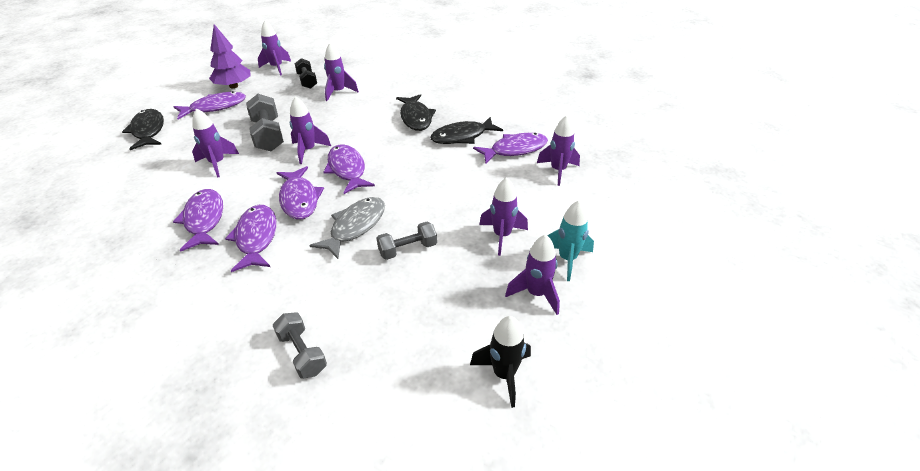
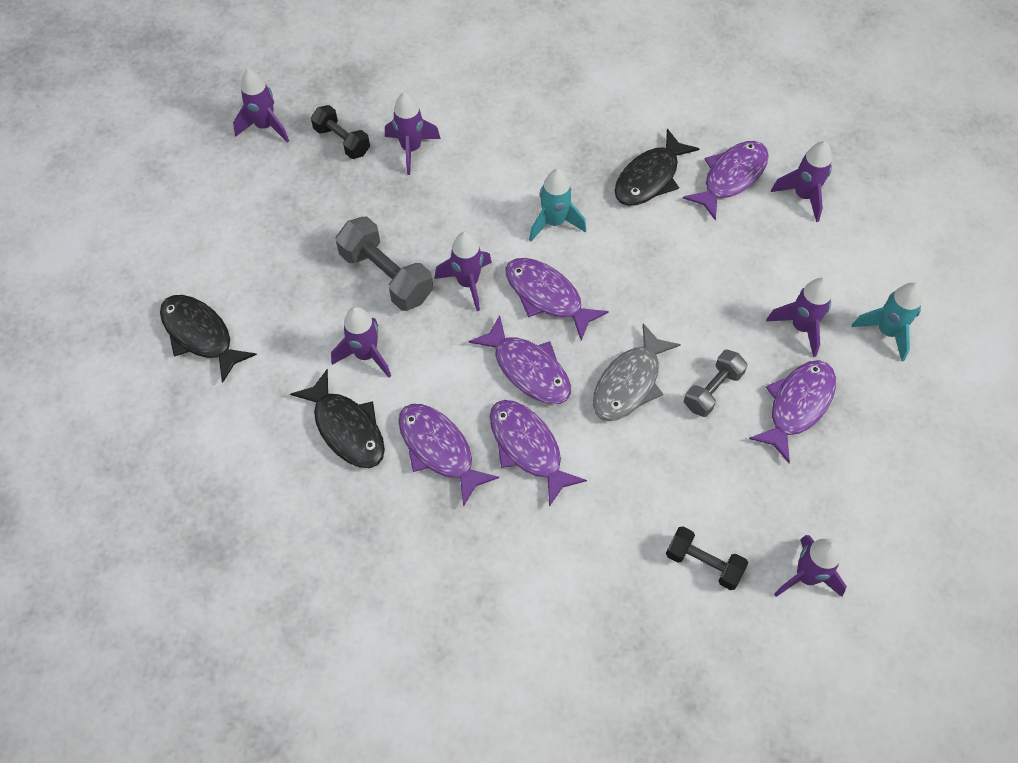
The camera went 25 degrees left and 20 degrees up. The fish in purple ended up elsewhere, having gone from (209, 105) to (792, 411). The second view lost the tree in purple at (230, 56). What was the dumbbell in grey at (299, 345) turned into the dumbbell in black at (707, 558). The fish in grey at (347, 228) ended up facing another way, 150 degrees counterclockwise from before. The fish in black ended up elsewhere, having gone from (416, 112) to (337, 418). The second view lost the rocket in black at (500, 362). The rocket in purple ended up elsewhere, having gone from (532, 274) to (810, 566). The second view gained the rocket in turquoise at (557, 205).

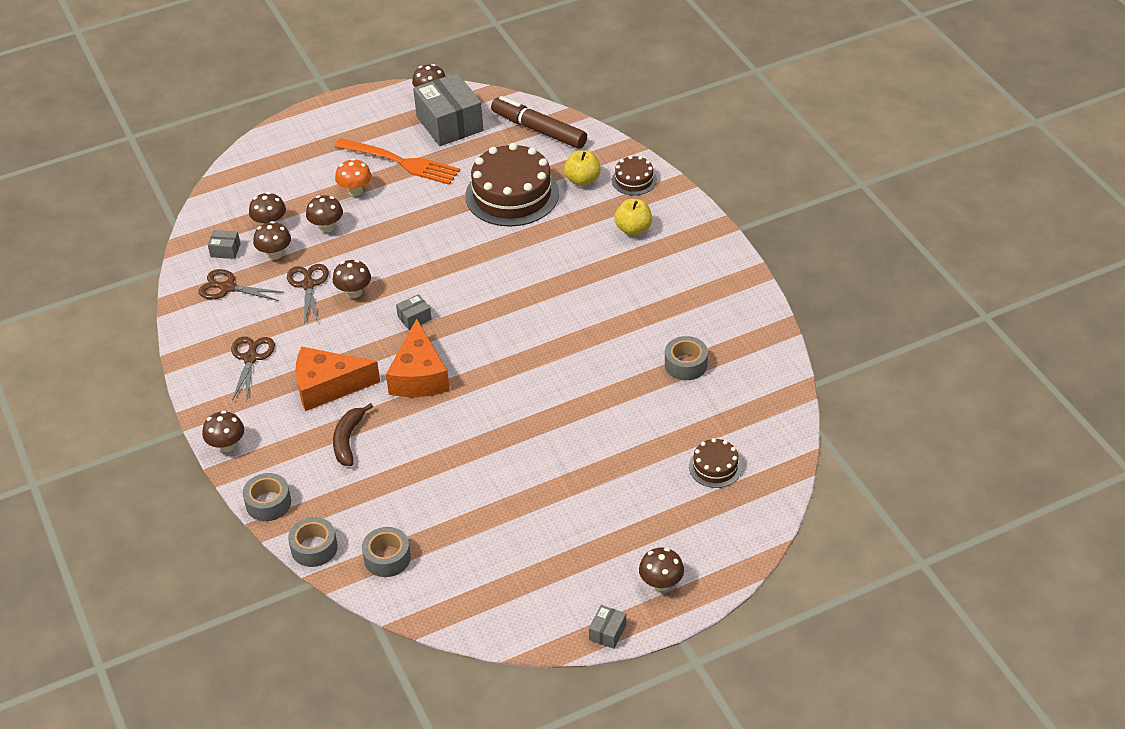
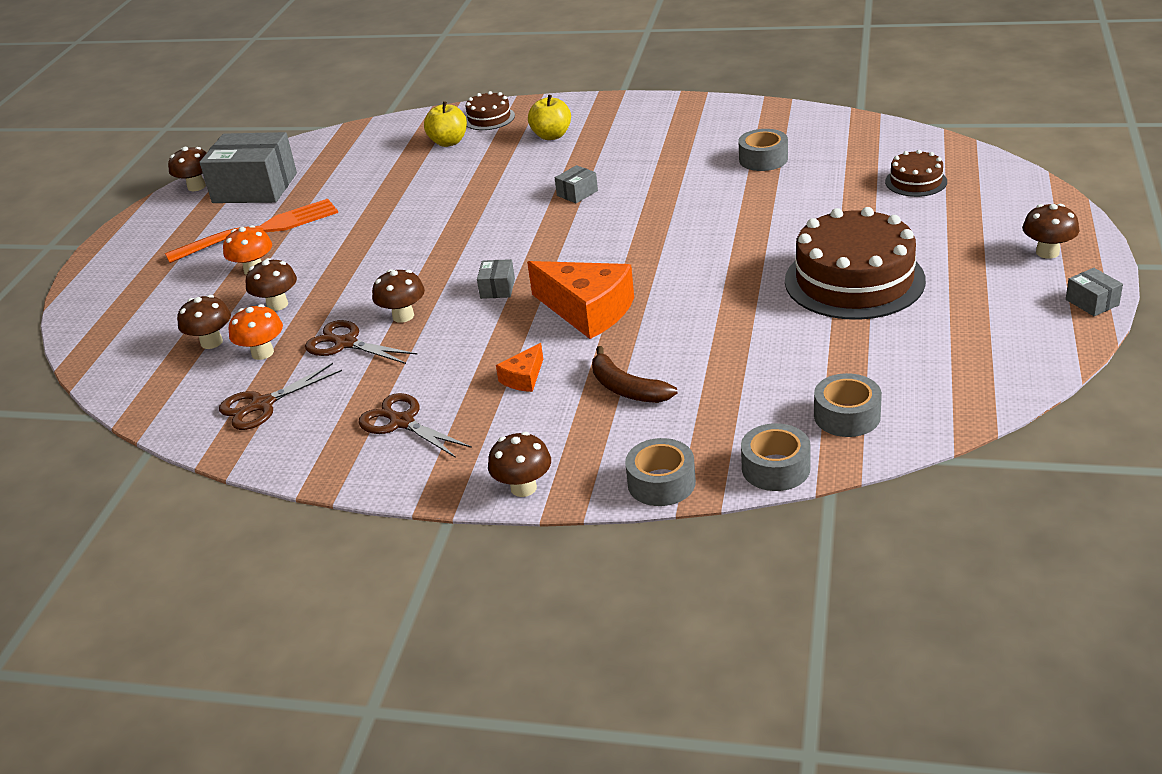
The camera went 50 degrees left and 10 degrees down. The box in grey ended up elsewhere, having gone from (224, 244) to (576, 184). What was the mushroom in brown at (272, 240) turned into the mushroom in orange at (256, 332). The size of the cheese in orange at (338, 379) changed by a factor of 0.48. The cake in brown ended up elsewhere, having gone from (512, 185) to (855, 263). The second view lost the marker in brown at (539, 122).

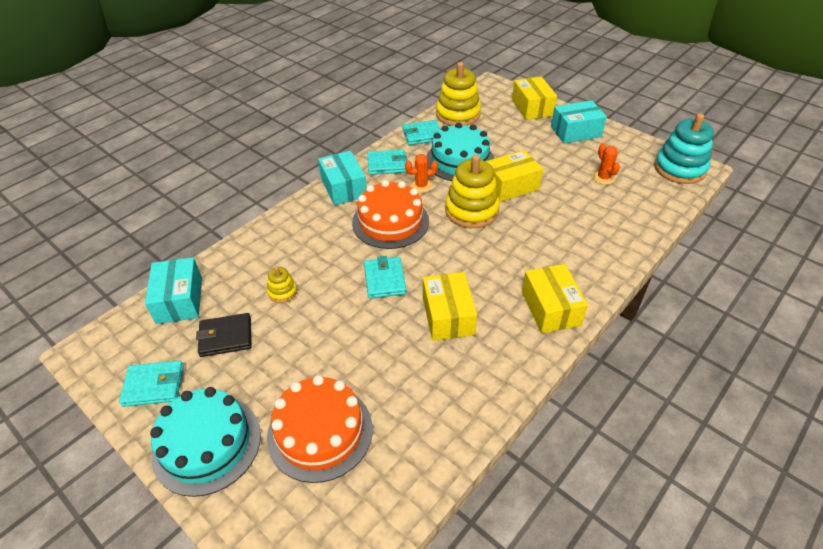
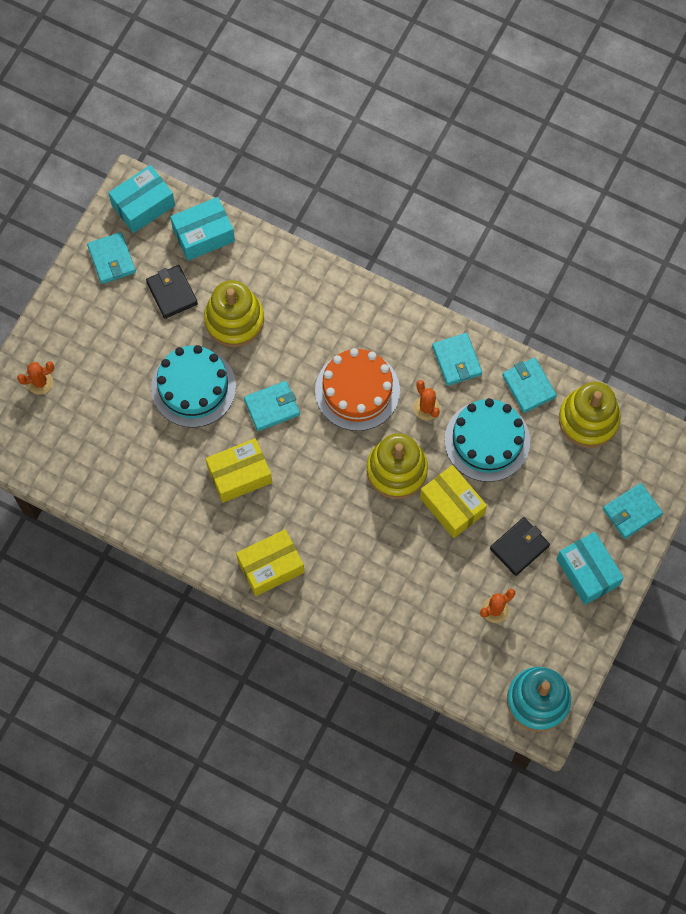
The camera went 75 degrees right and 25 degrees up. The cake in turquoise ended up elsewhere, having gone from (205, 442) to (193, 386). The size of the stacking toy in yellow at (282, 285) changed by a factor of 2.10. The second view lost the cake in orange at (319, 429). The box in turquoise ended up elsewhere, having gone from (342, 178) to (141, 199). Where the box in yellow stood at (534, 98), the wallet in turquoise came to stand at (633, 511). The second view gained the cactus in orange at (35, 378). The second view gained the wallet in black at (520, 546).

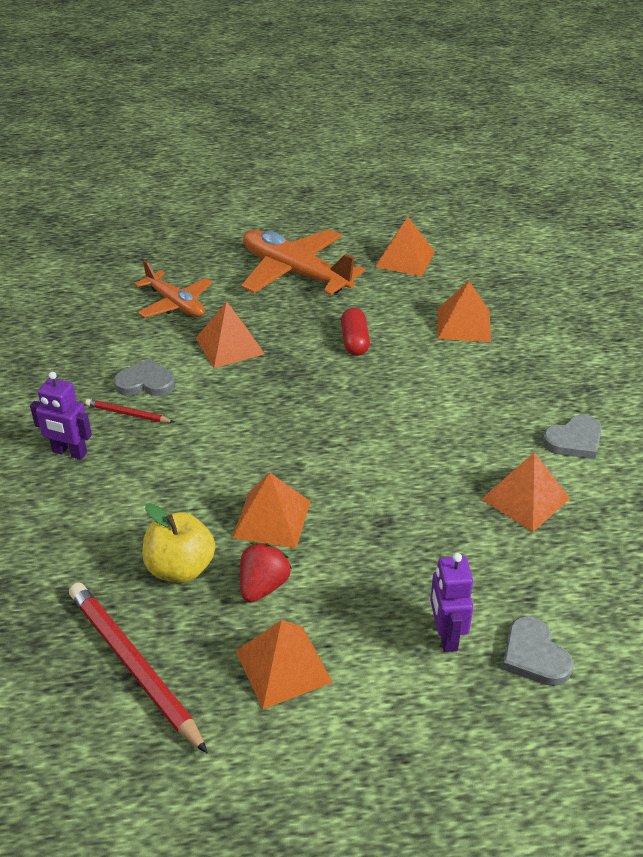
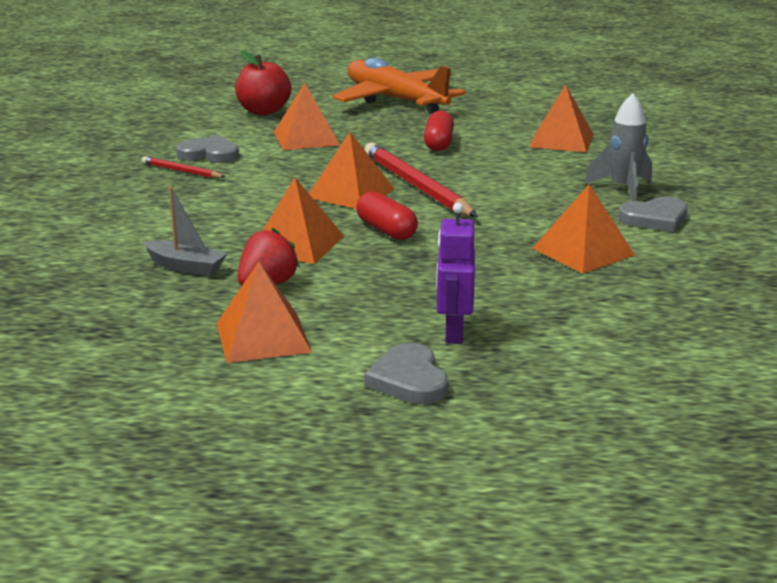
The camera went 10 degrees right and 15 degrees down. The second view lost the robot in purple at (61, 416). The pencil in red ended up elsewhere, having gone from (138, 668) to (421, 180). Where the plane in orange stood at (173, 289), the apple in red came to stand at (263, 82). Where the apple in yellow stood at (179, 543), the boat in grey came to stand at (185, 231). The pyramid in orange ended up elsewhere, having gone from (405, 247) to (351, 170). The heart in grey ended up elsewhere, having gone from (537, 651) to (406, 373). The second view gained the capsule in red at (387, 215). The second view gained the rocket in grey at (618, 147).

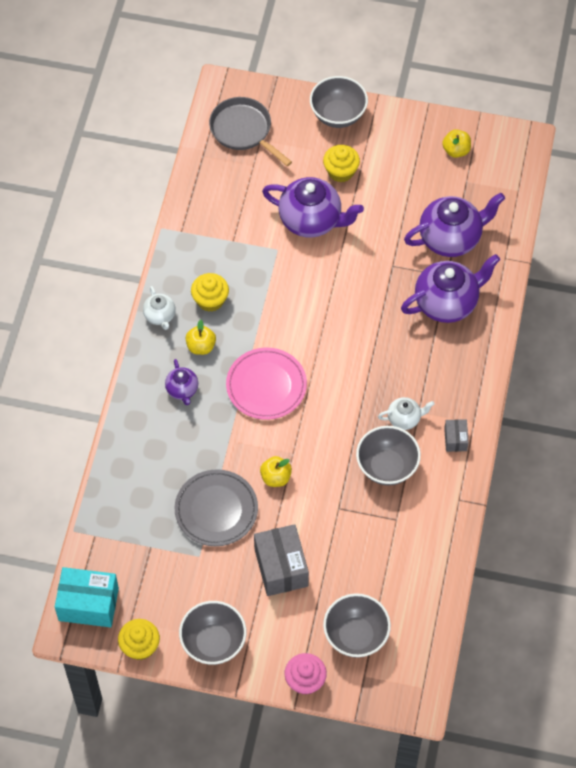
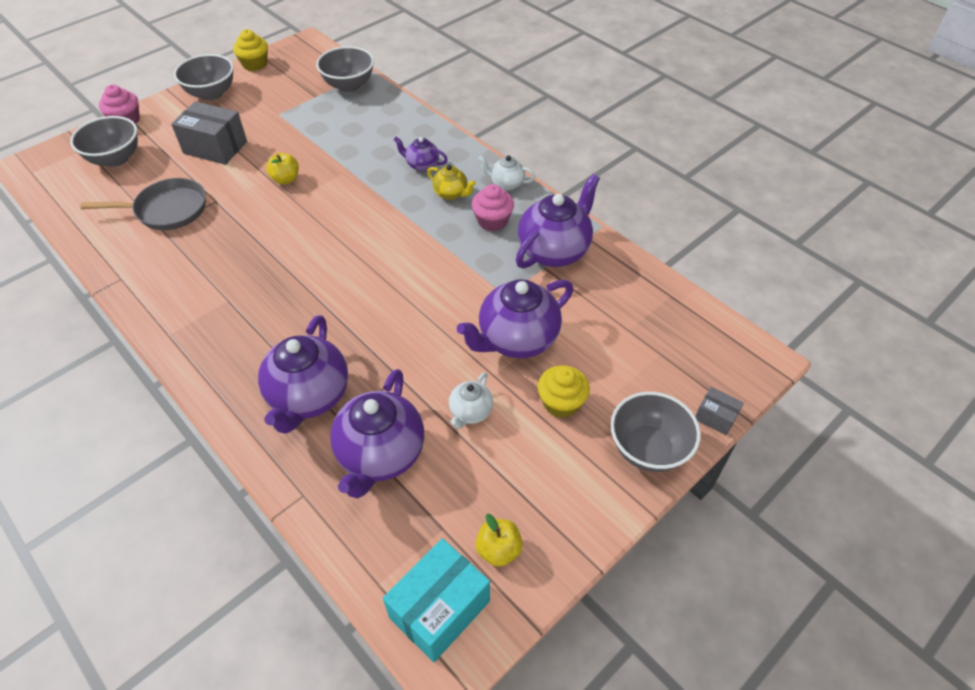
The camera went 125 degrees right and 10 degrees down. The box in turquoise ended up elsewhere, having gone from (87, 597) to (436, 600). The second view lost the plate in grey at (216, 507). Where the apple in yellow stood at (201, 337), the teapot in yellow came to stand at (451, 182). What was the cupcake in yellow at (210, 292) turned into the cupcake in pink at (493, 207). The pan in grey ended up elsewhere, having gone from (250, 131) to (143, 204). The second view lost the plate in pink at (266, 384). The bowl in grey ended up elsewhere, having gone from (388, 456) to (345, 69). The teapot in white ended up elsewhere, having gone from (406, 413) to (471, 400). The box in grey ended up elsewhere, having gone from (456, 435) to (719, 411). The second view gained the teapot in purple at (558, 221).

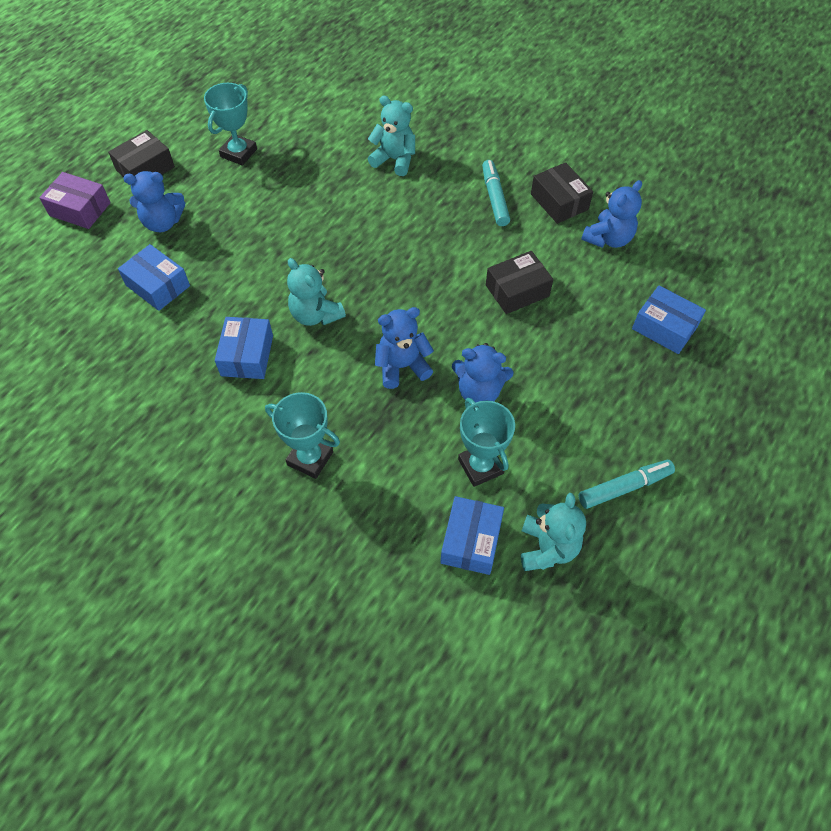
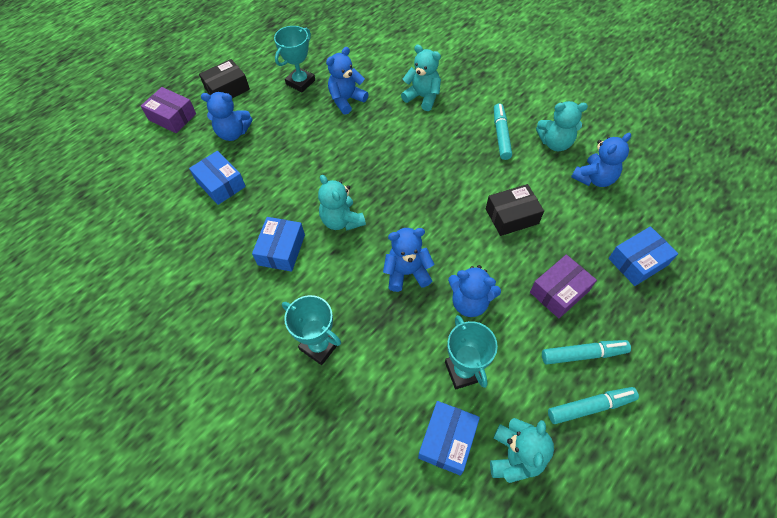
The camera went 10 degrees right and 0 degrees up. Where the box in black stood at (562, 193), the teddy bear in turquoise came to stand at (562, 126). The box in blue at (669, 319) ended up facing another way, 75 degrees counterclockwise from before. The second view gained the teddy bear in blue at (347, 81). The second view gained the box in purple at (563, 286). The second view gained the marker in turquoise at (586, 352).

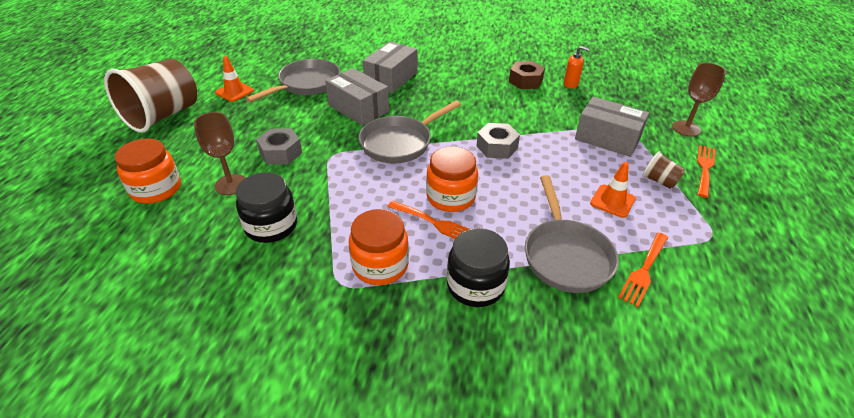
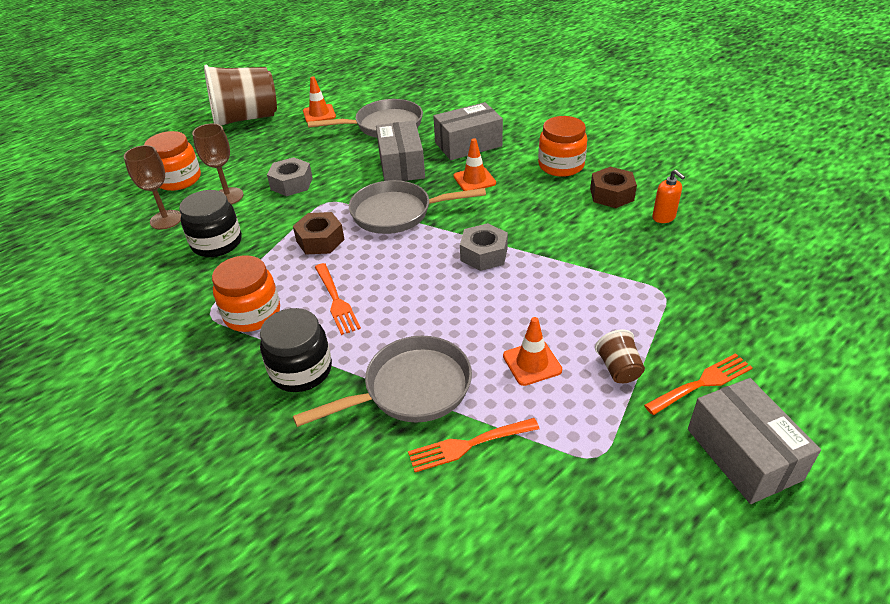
The camera went 40 degrees right and 0 degrees up. The jar in orange ended up elsewhere, having gone from (452, 179) to (562, 146). The pan in grey at (572, 234) ended up facing another way, 150 degrees counterclockwise from before. The box in grey ended up elsewhere, having gone from (612, 127) to (754, 441). The goblet in brown ended up elsewhere, having gone from (699, 100) to (152, 187). The second view gained the nut in brown at (319, 233). The second view gained the traffic cone in orange at (475, 164).

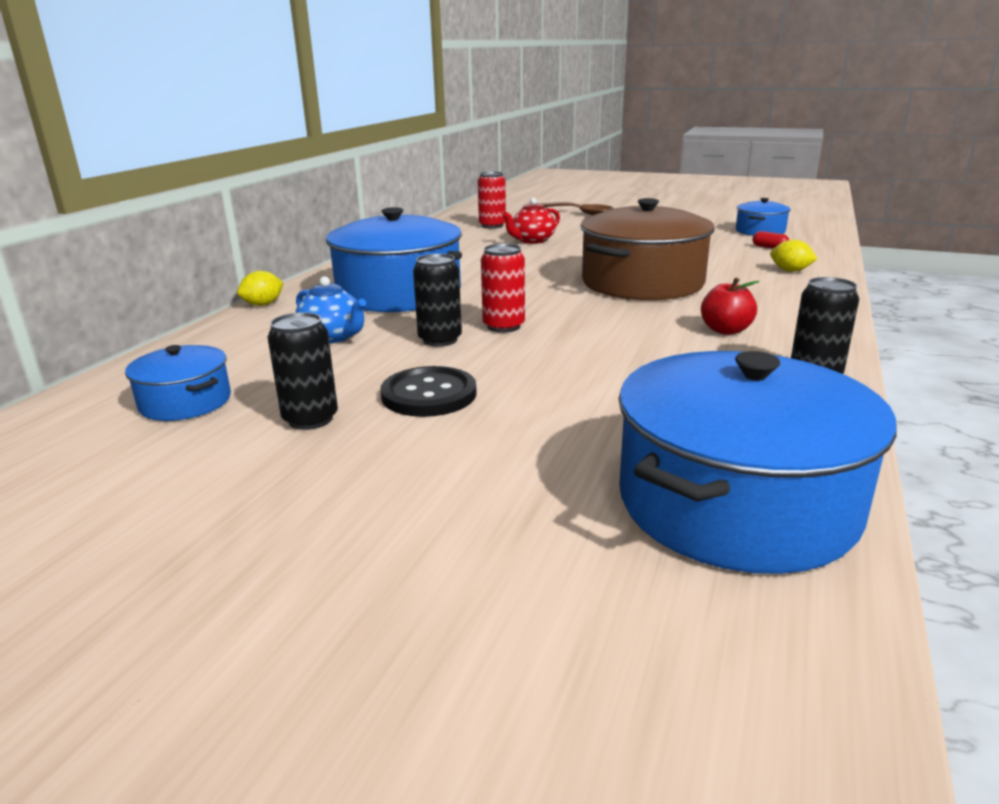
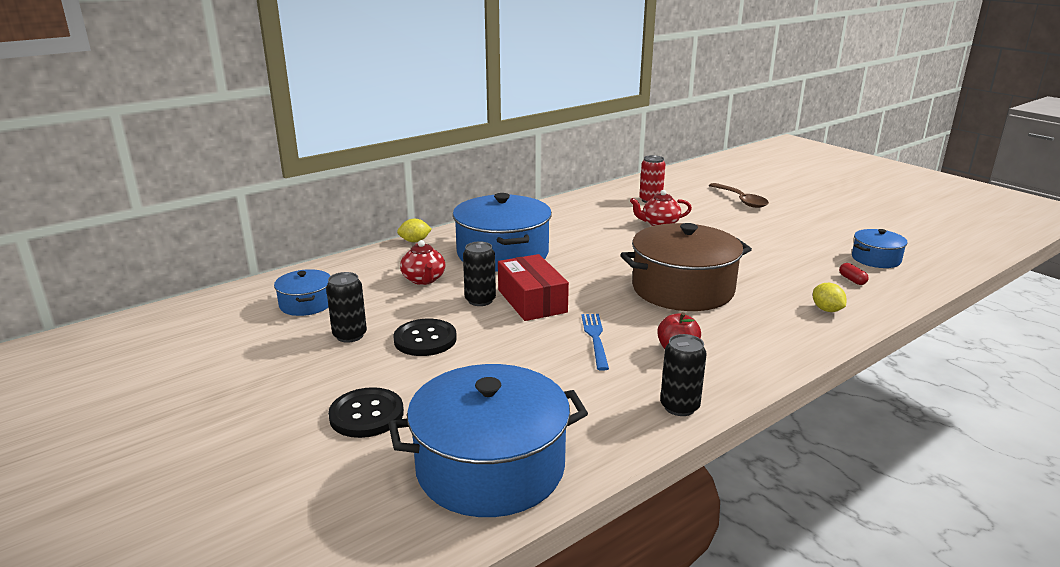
The camera went 30 degrees right and 0 degrees up. What was the teapot in blue at (330, 310) turned into the teapot in red at (422, 262). Where the can in red stood at (503, 288), the box in red came to stand at (533, 287). The second view gained the button in black at (366, 412). The second view gained the fork in blue at (595, 342).

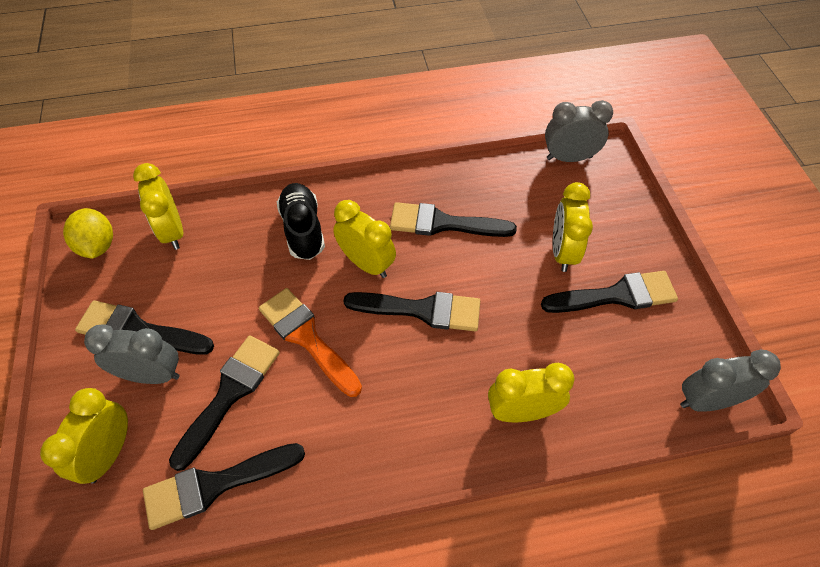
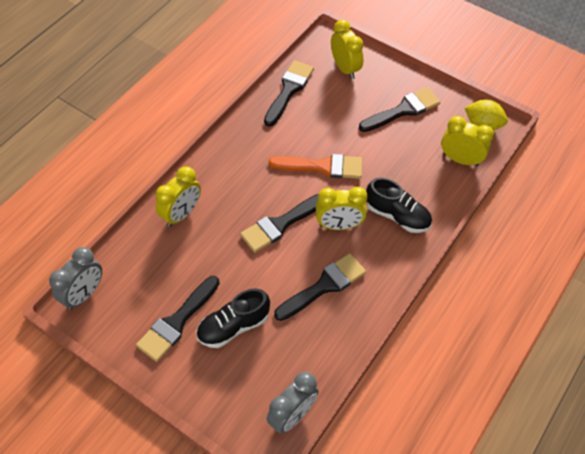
The camera went 135 degrees right and 0 degrees up. The second view lost the clock in grey at (132, 354). The second view lost the brush in black at (224, 403). Where the clock in yellow stood at (573, 227), the shoe in black came to stand at (233, 318).

